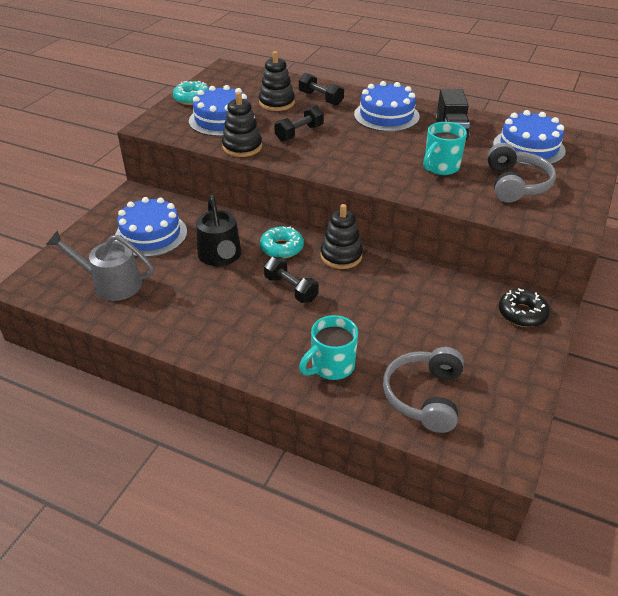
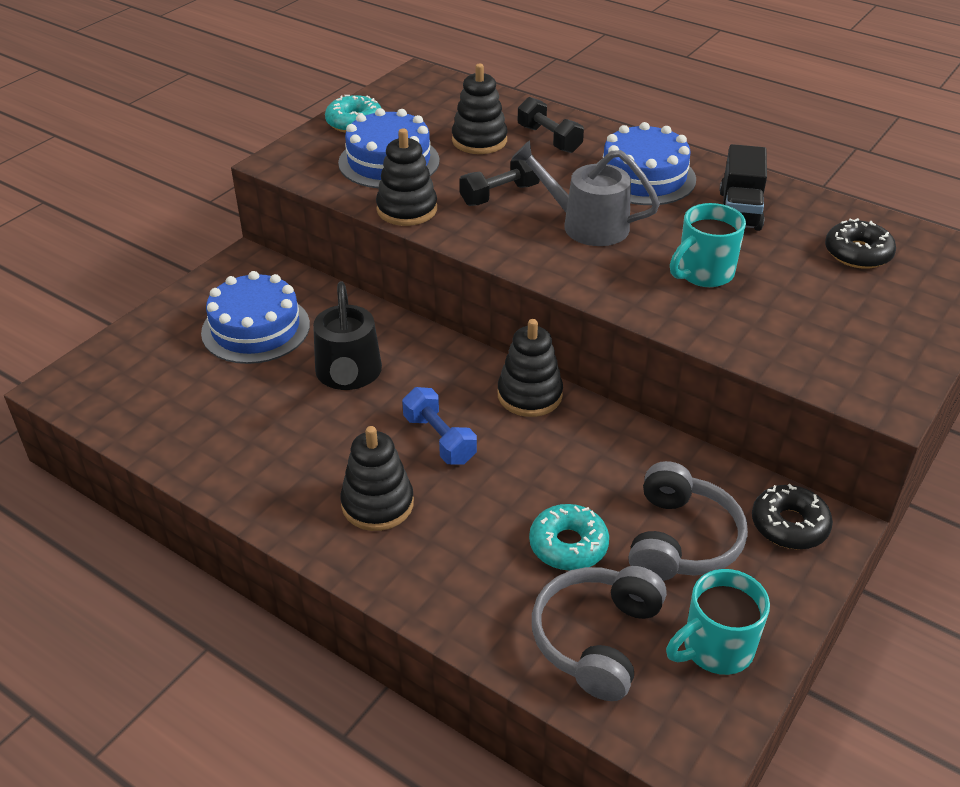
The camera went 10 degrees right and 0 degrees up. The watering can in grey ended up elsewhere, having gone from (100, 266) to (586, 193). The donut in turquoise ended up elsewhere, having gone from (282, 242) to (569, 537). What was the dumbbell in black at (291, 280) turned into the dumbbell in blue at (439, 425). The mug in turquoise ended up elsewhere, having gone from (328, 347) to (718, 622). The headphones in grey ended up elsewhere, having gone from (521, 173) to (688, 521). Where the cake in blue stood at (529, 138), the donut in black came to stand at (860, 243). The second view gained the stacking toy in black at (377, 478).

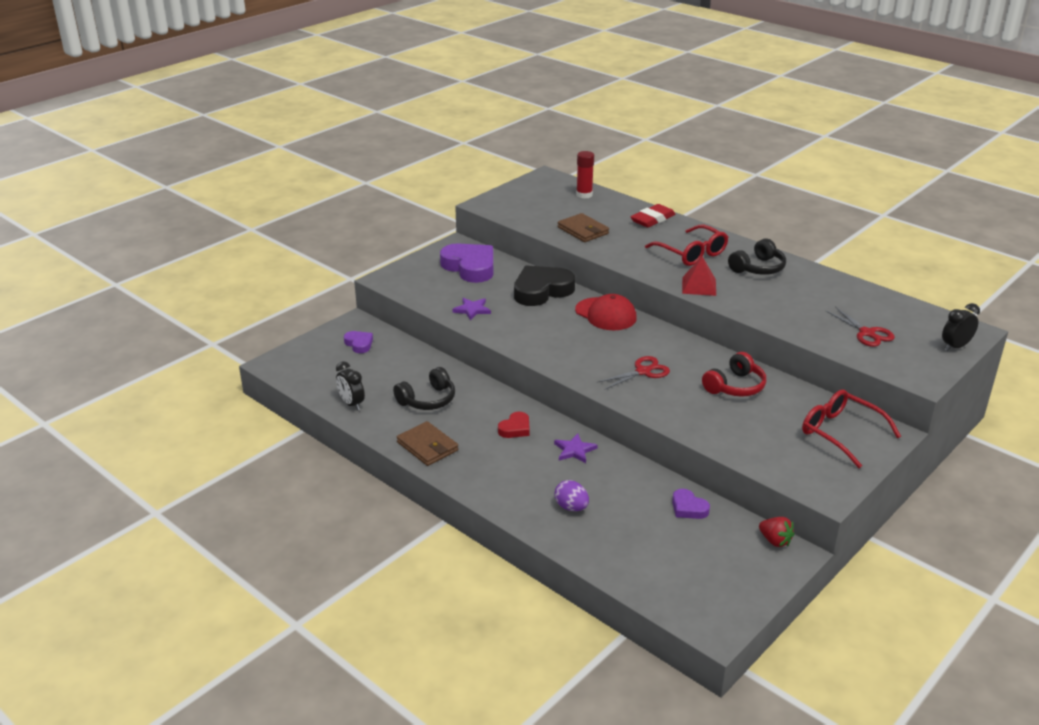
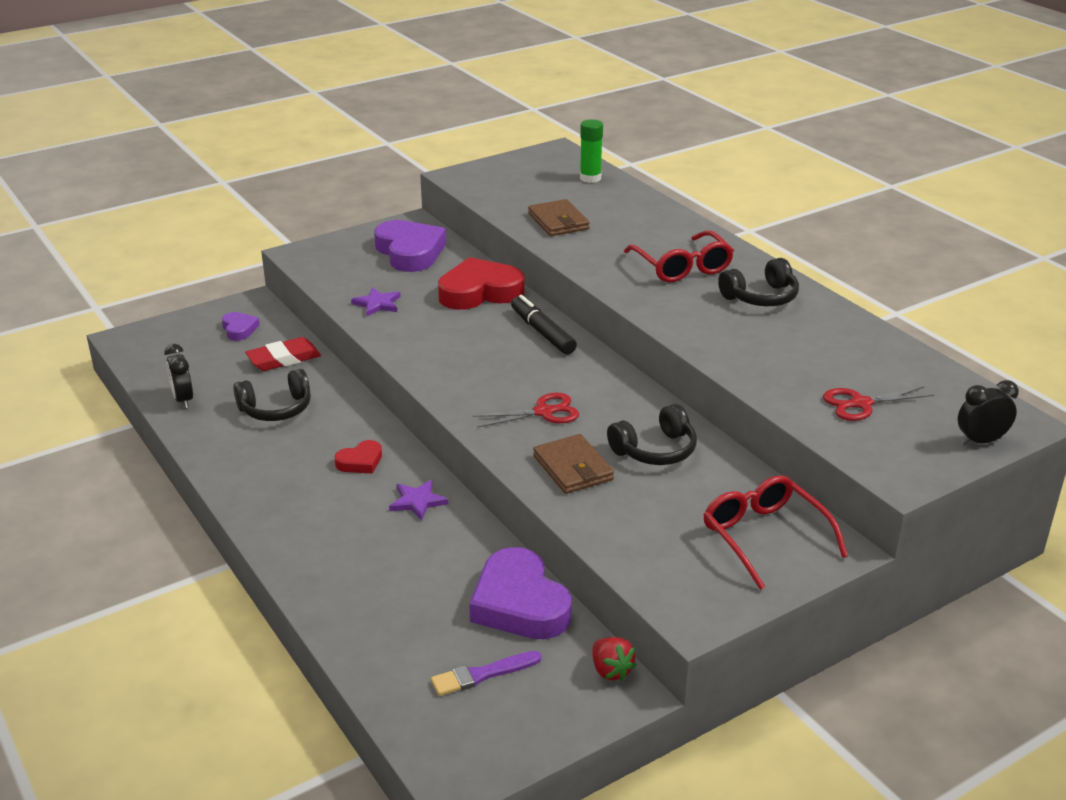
The camera went 15 degrees right and 0 degrees up. The wallet in brown ended up elsewhere, having gone from (427, 443) to (573, 464). What was the heart in black at (544, 285) turned into the heart in red at (481, 283). The second view lost the egg in purple at (571, 495). Where the cap in red stood at (606, 312), the marker in black came to stand at (544, 325). What was the glue stick in red at (585, 174) turned into the glue stick in green at (591, 151). The eraser in red ended up elsewhere, having gone from (653, 215) to (283, 354). The size of the heart in purple at (691, 504) changed by a factor of 2.02. The second view lost the pyramid in red at (699, 276). What was the headphones in red at (734, 374) turned into the headphones in black at (652, 434). The scissors in red at (860, 327) ended up facing another way, 90 degrees clockwise from before. The second view gained the brush in purple at (486, 673).

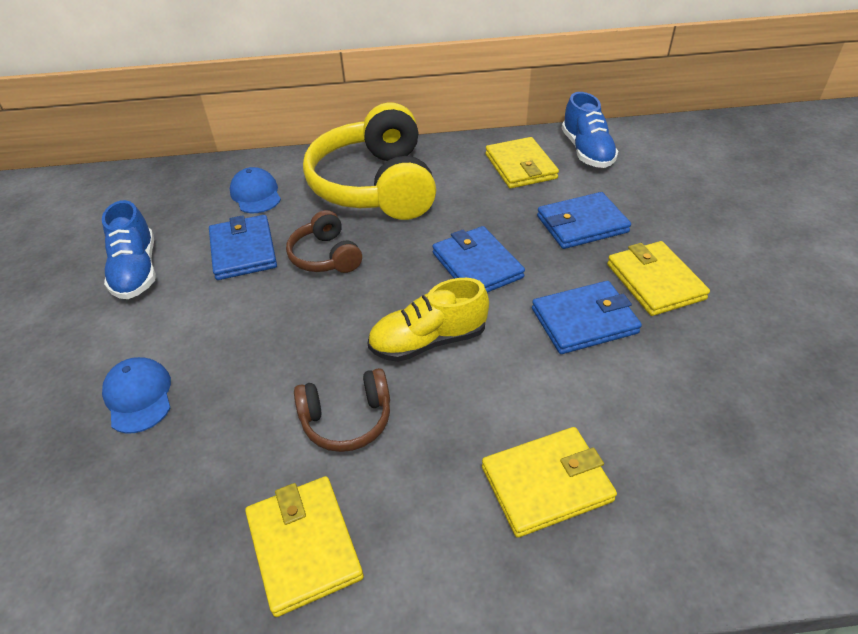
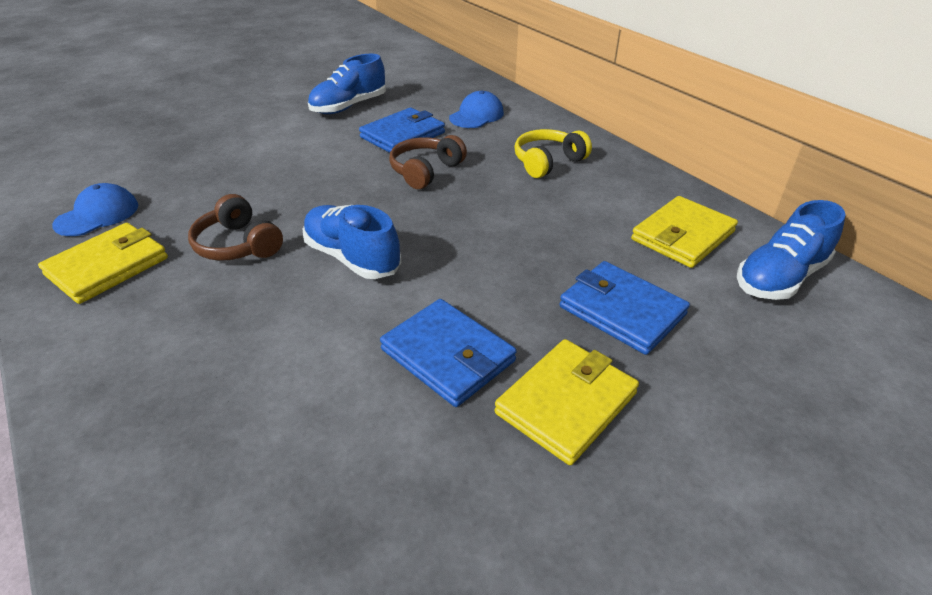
The camera went 60 degrees right and 5 degrees down. The cap in blue ended up elsewhere, having gone from (136, 395) to (95, 209). The size of the headphones in yellow at (369, 161) changed by a factor of 0.48. What was the shoe in yellow at (428, 320) turned into the shoe in blue at (352, 242). The second view lost the wallet in blue at (478, 259). The second view lost the wallet in yellow at (549, 482).

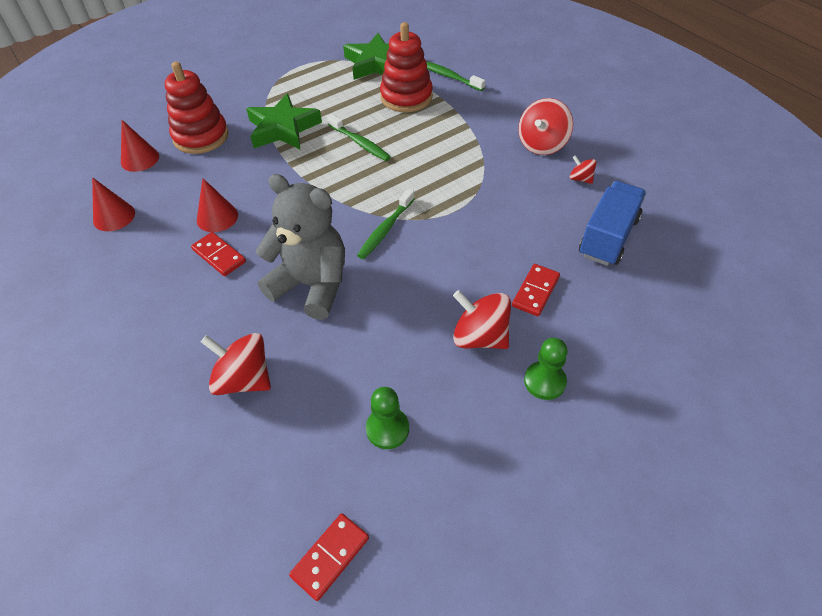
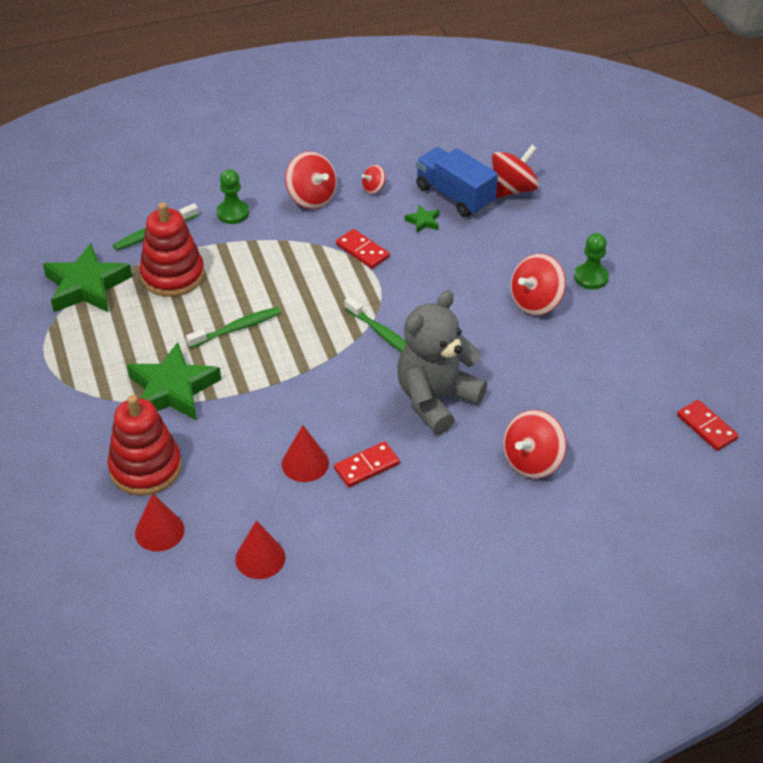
The camera went 75 degrees left and 5 degrees down. The pawn in green ended up elsewhere, having gone from (387, 418) to (233, 196). The domino in red ended up elsewhere, having gone from (536, 290) to (363, 249). The second view gained the star in green at (422, 219). The second view gained the spinning top in red at (515, 171).

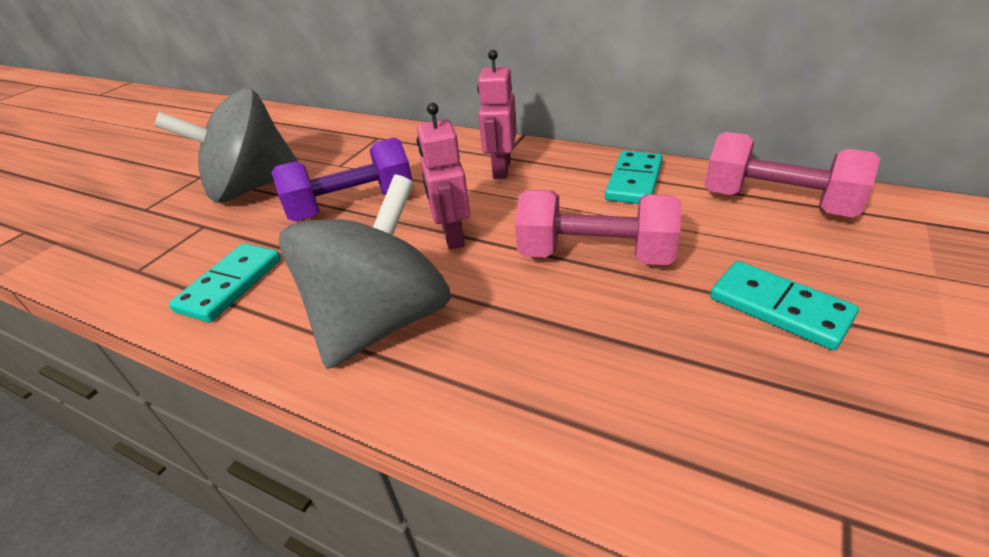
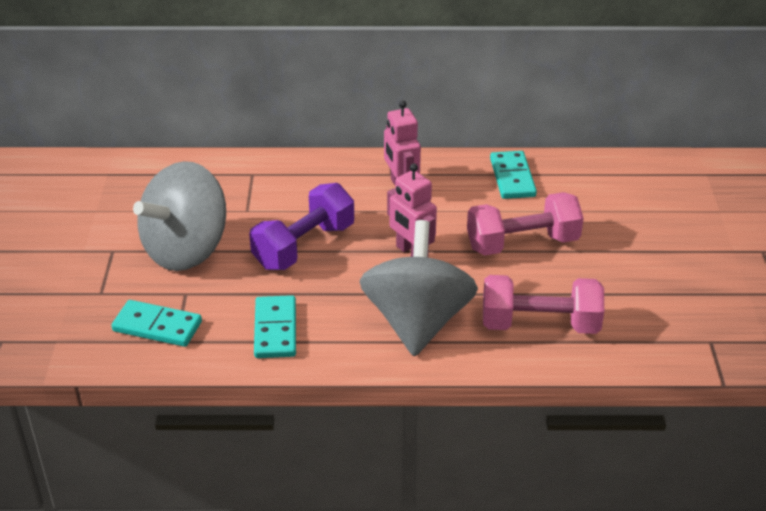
The camera went 30 degrees left and 0 degrees up. The dumbbell in pink ended up elsewhere, having gone from (792, 175) to (543, 304). The domino in turquoise ended up elsewhere, having gone from (784, 305) to (156, 323).

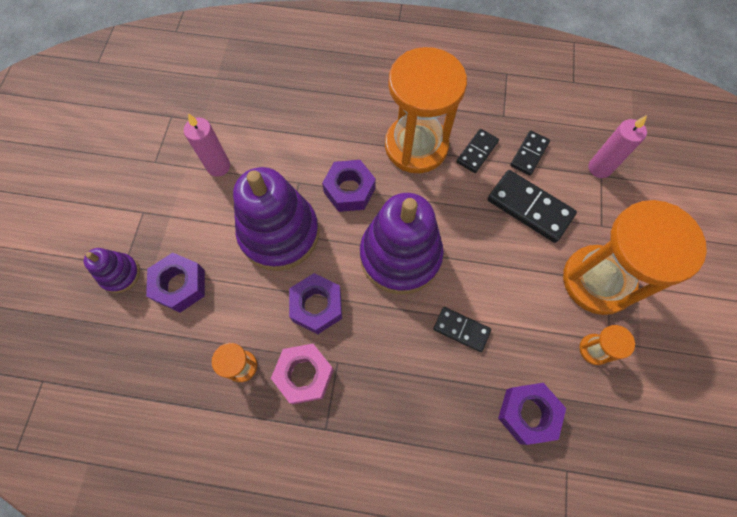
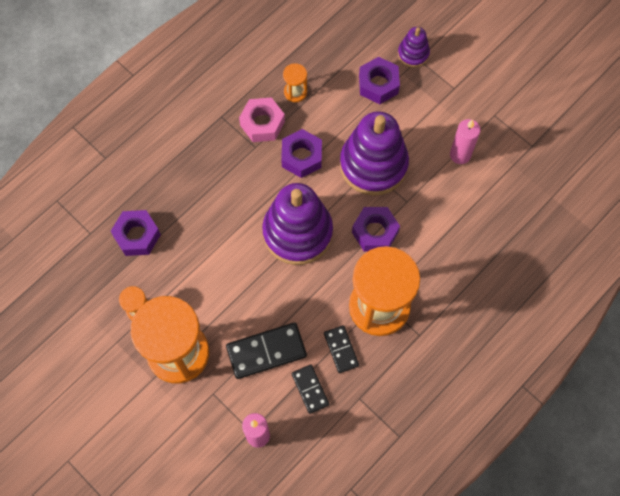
The camera went 125 degrees right and 0 degrees up. The second view lost the domino in black at (462, 329).

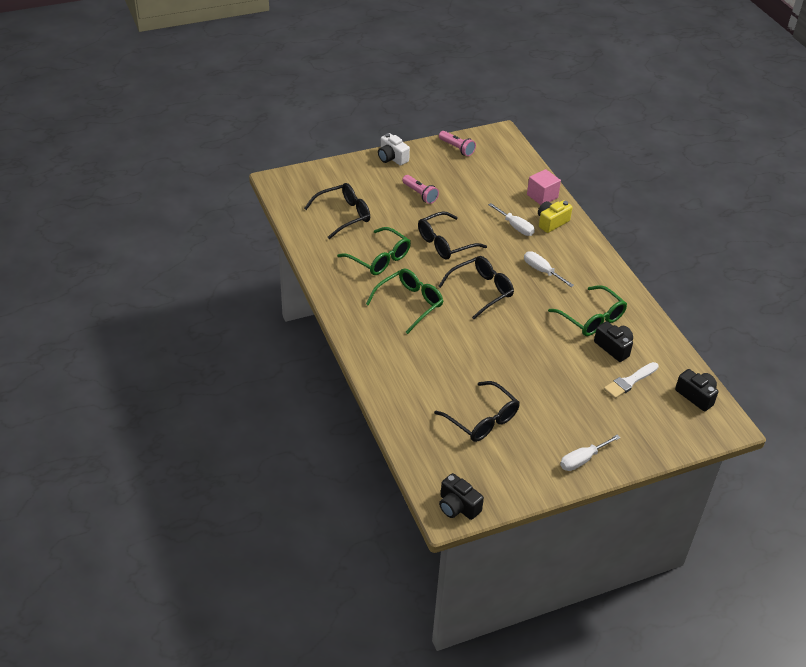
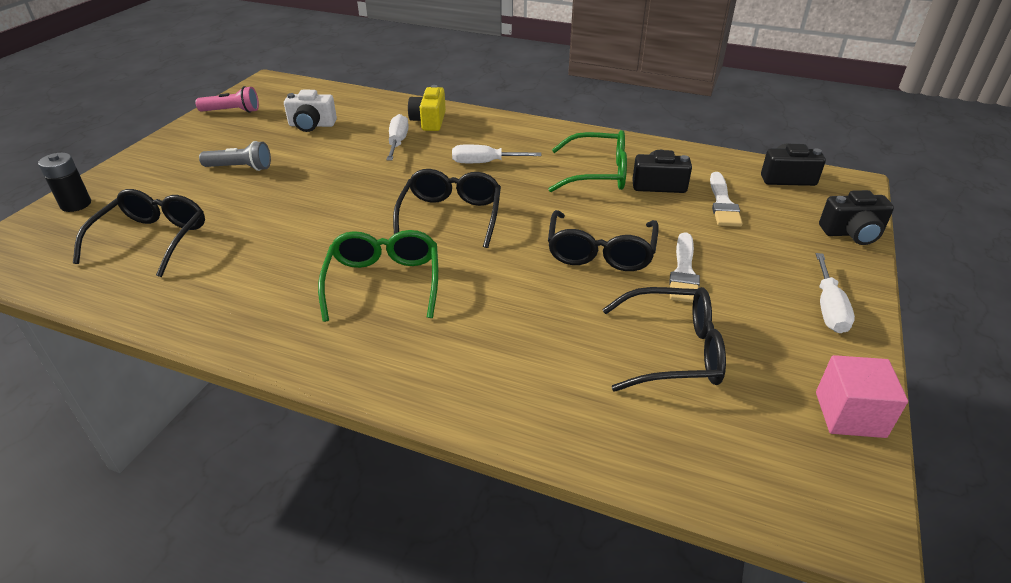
The camera went 45 degrees left and 5 degrees down. The second view lost the glasses in green at (374, 251). The camera in white ended up elsewhere, having gone from (394, 149) to (310, 111). What was the flashlight in pink at (420, 189) turned into the flashlight in grey at (235, 156). The glasses in black ended up elsewhere, having gone from (452, 235) to (603, 240). The camera in black ended up elsewhere, having gone from (461, 496) to (856, 217). The screwdriver in white at (511, 219) ended up facing another way, 90 degrees counterclockwise from before. The cube in pink ended up elsewhere, having gone from (544, 187) to (862, 396). The second view gained the battery in black at (64, 182). The second view gained the brush in white at (684, 267).

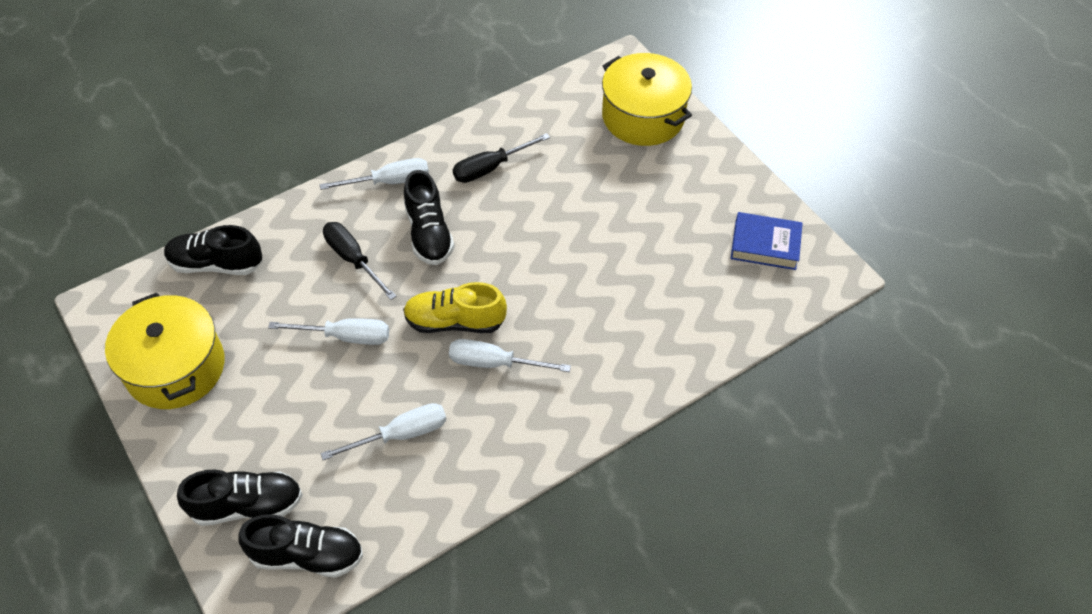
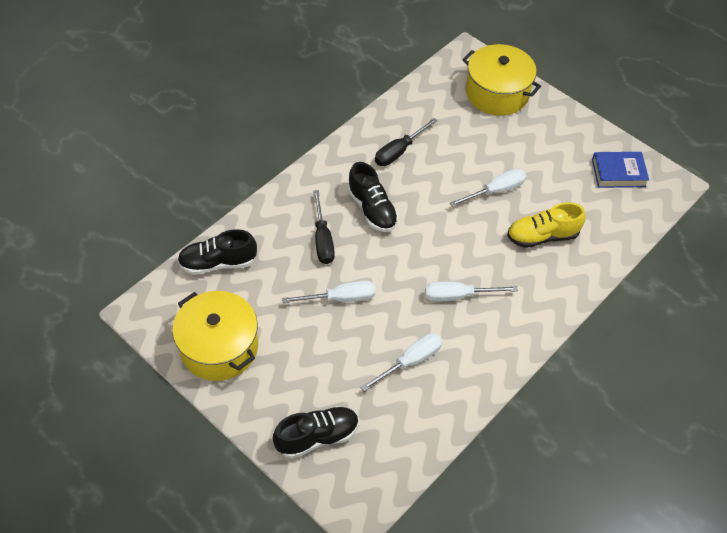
The camera went 15 degrees left and 0 degrees up. The second view lost the shoe in black at (301, 546). The screwdriver in white ended up elsewhere, having gone from (374, 174) to (488, 188). The screwdriver in black at (360, 261) ended up facing another way, 135 degrees counterclockwise from before. The shoe in yellow ended up elsewhere, having gone from (455, 307) to (546, 225).

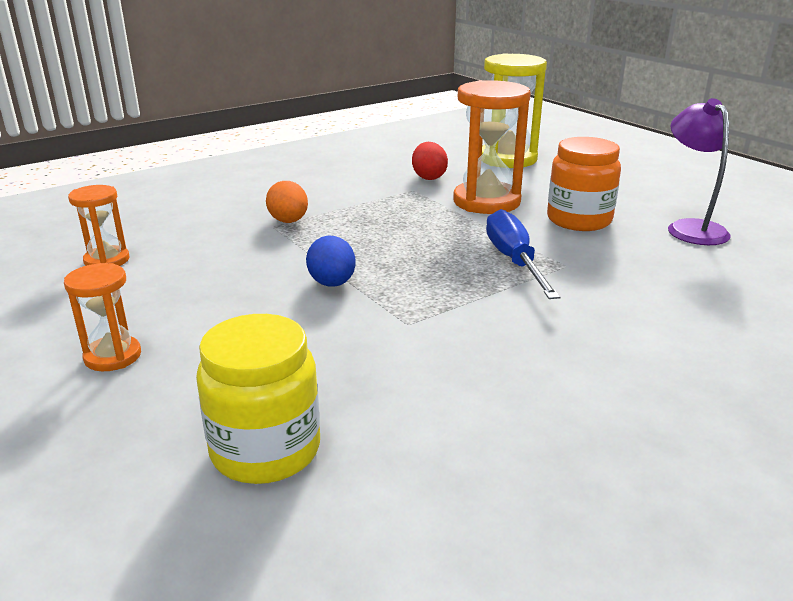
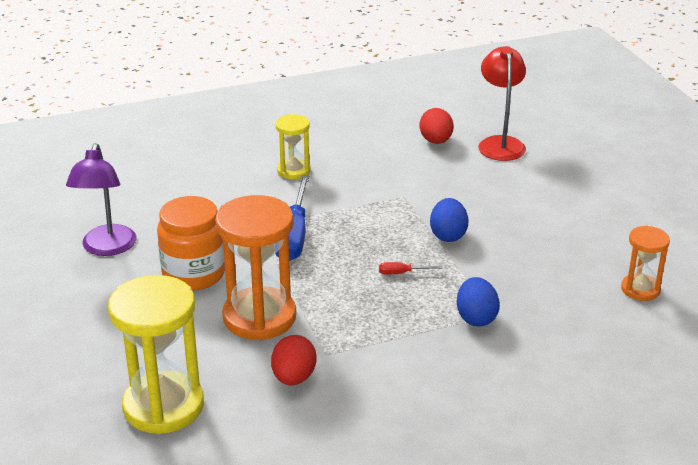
The camera went 165 degrees left and 5 degrees up. The second view lost the hourglass in orange at (102, 317). Where the jar in yellow stood at (258, 399), the lamp in red came to stand at (502, 103). What was the egg in orange at (287, 202) turned into the egg in blue at (478, 302). The second view gained the hourglass in yellow at (293, 146). The second view gained the screwdriver in red at (411, 268). The second view gained the egg in red at (436, 126).

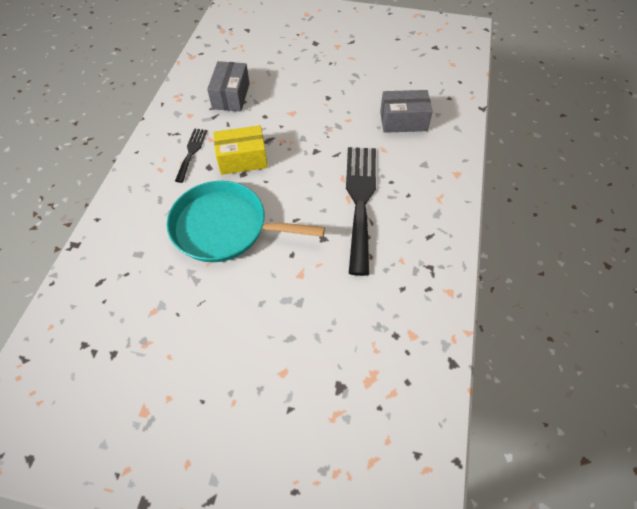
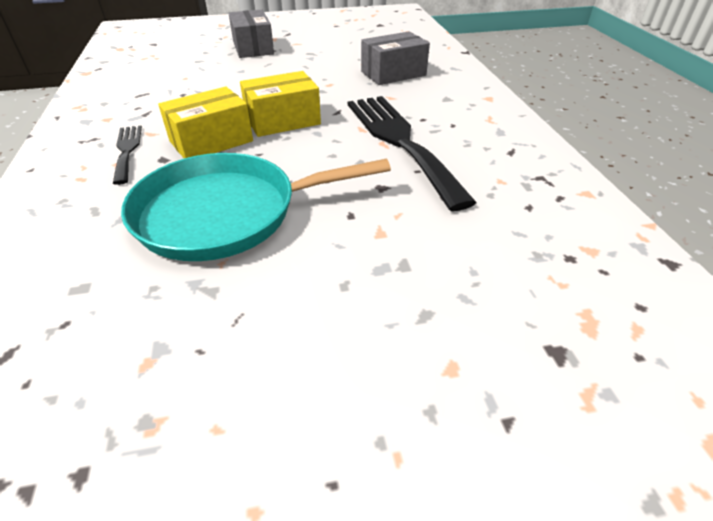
The camera went 25 degrees left and 15 degrees down. The box in grey ended up elsewhere, having gone from (228, 86) to (251, 33). The second view gained the box in yellow at (280, 104).

